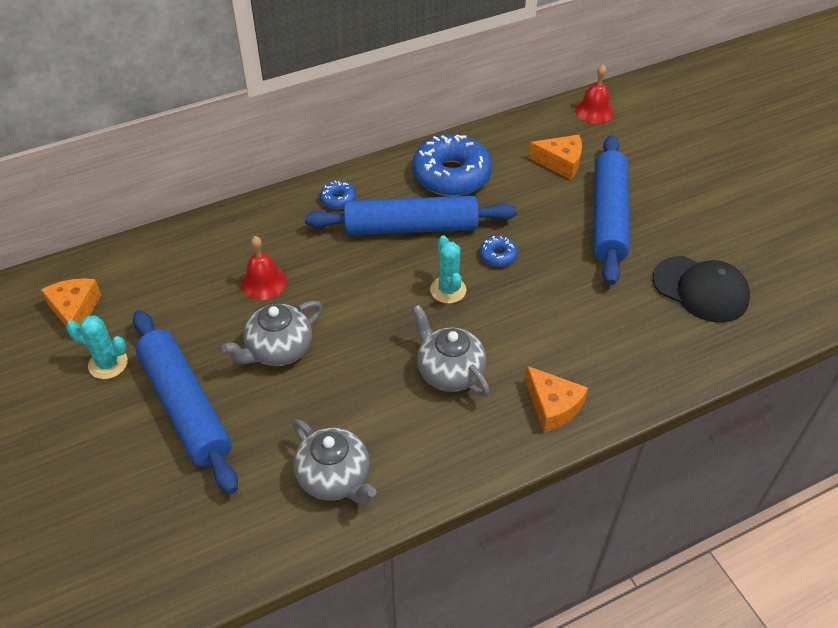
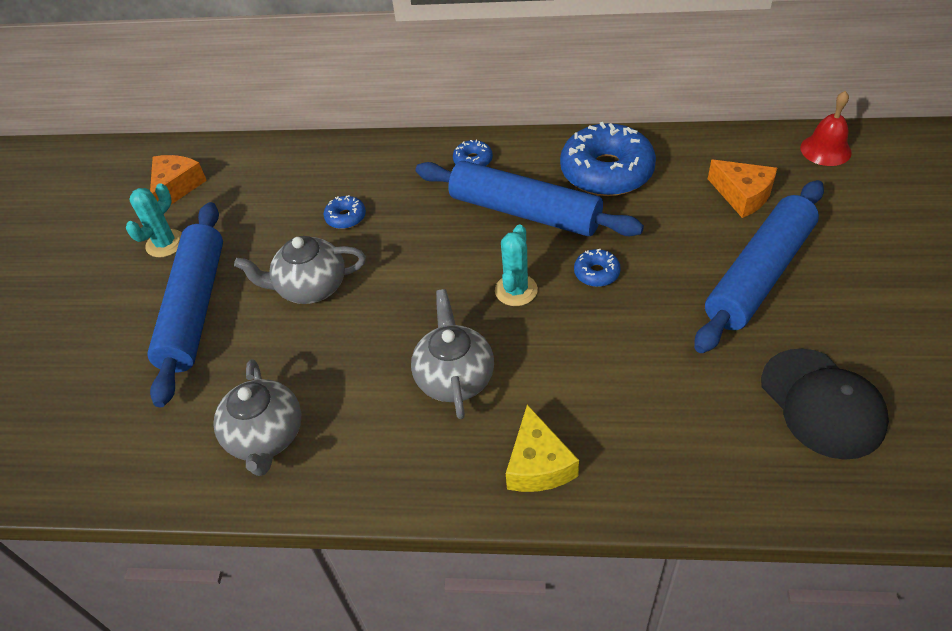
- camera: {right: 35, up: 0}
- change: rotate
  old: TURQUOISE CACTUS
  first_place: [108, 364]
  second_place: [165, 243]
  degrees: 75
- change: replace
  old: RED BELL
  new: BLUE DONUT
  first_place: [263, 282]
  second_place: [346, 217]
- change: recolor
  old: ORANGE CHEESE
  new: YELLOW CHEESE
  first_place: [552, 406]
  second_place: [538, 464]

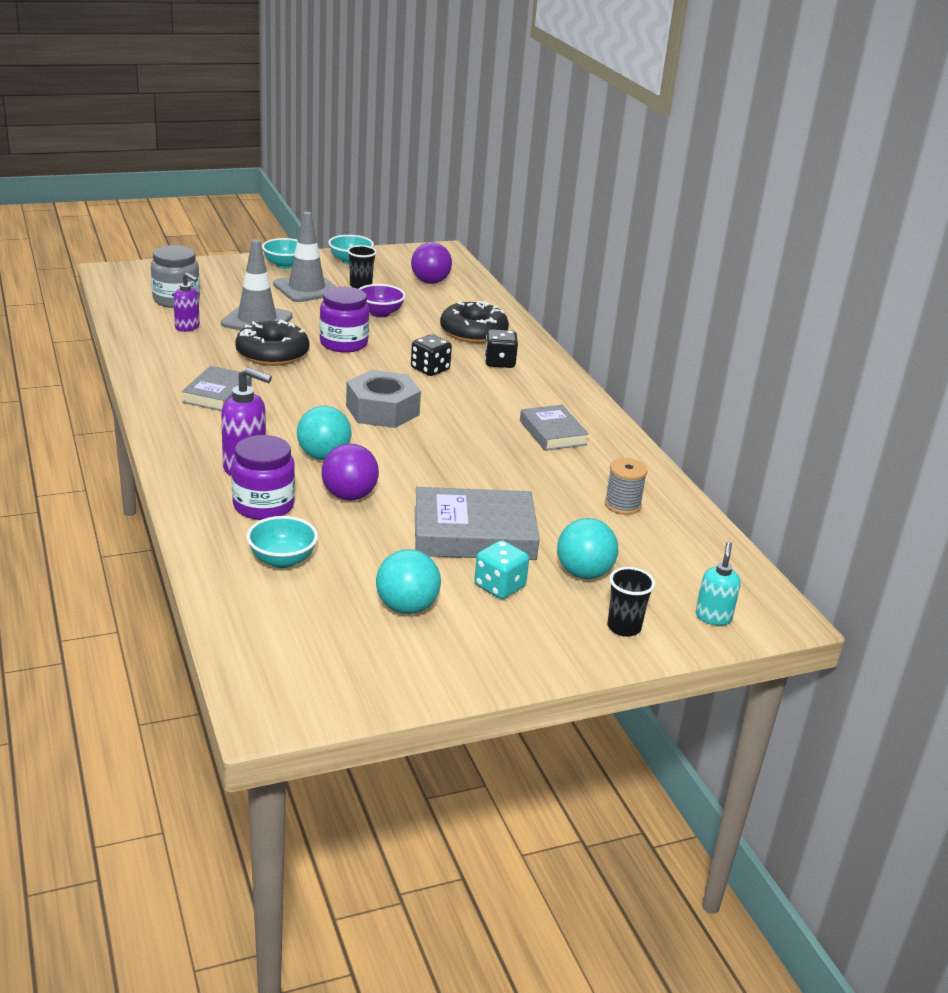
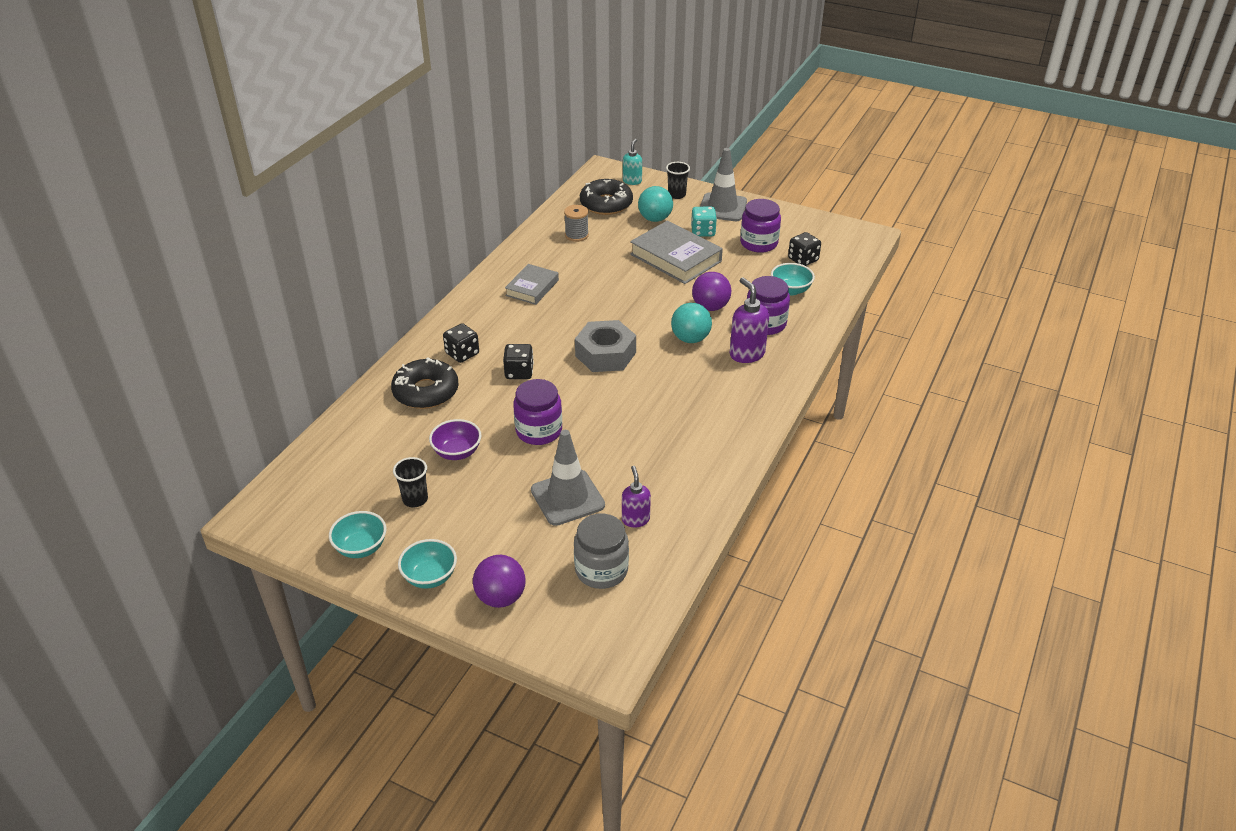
- camera: {right: -130, up: 10}
- change: delete
  old: GREY BOOK
  first_place: [217, 394]
- change: move
  old: BLACK DONUT
  first_place: [272, 353]
  second_place: [606, 204]
- change: move
  old: GREY TRAFFIC CONE
  first_place: [306, 289]
  second_place: [722, 207]
- change: replace
  old: TURQUOISE BALL
  new: PURPLE JAR
  first_place: [406, 607]
  second_place: [759, 243]
- change: move
  old: PURPLE BALL
  first_place: [430, 282]
  second_place: [501, 597]
- change: rotate
  old: TURQUOISE SOAP DISPENSER
  first_place: [713, 617]
  second_place: [632, 181]
  degrees: 135
- change: insert
  new: BLACK DICE
  second_place: [803, 260]

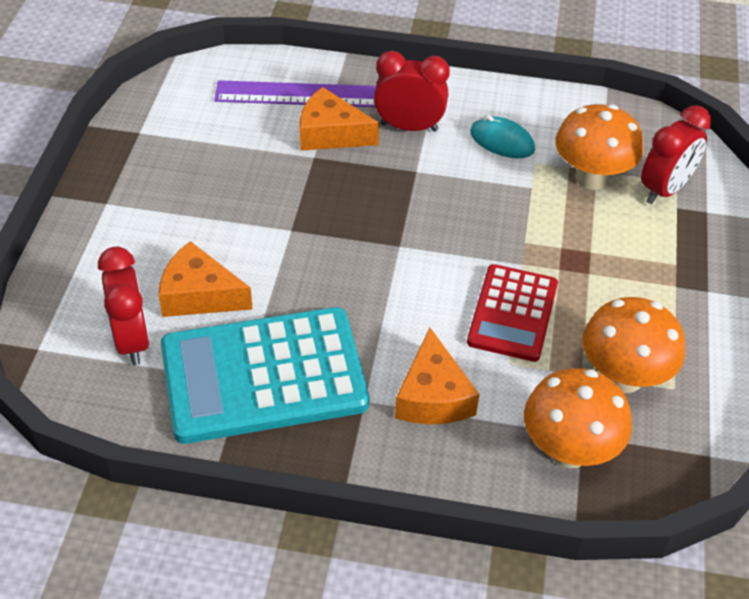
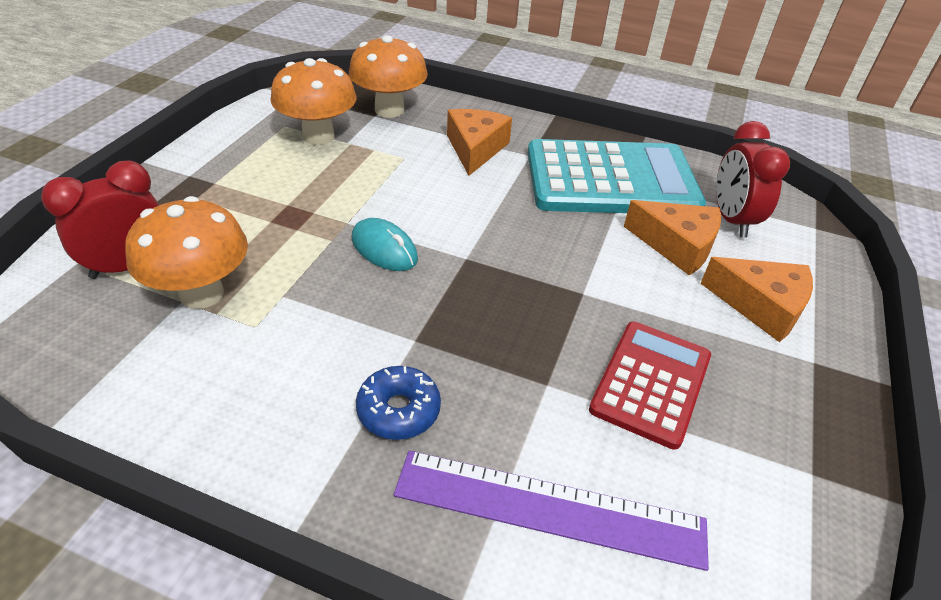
- camera: {right: -170, up: -5}
- change: move
  old: ORANGE CHEESE
  first_place: [331, 134]
  second_place: [761, 306]
- change: replace
  old: RED CLOCK
  new: BLUE DONUT
  first_place: [409, 127]
  second_place: [398, 410]
- change: move
  old: RED CALCULATOR
  first_place: [512, 313]
  second_place: [651, 383]
- change: move
  old: TURQUOISE MOUSE
  first_place: [502, 141]
  second_place: [384, 249]

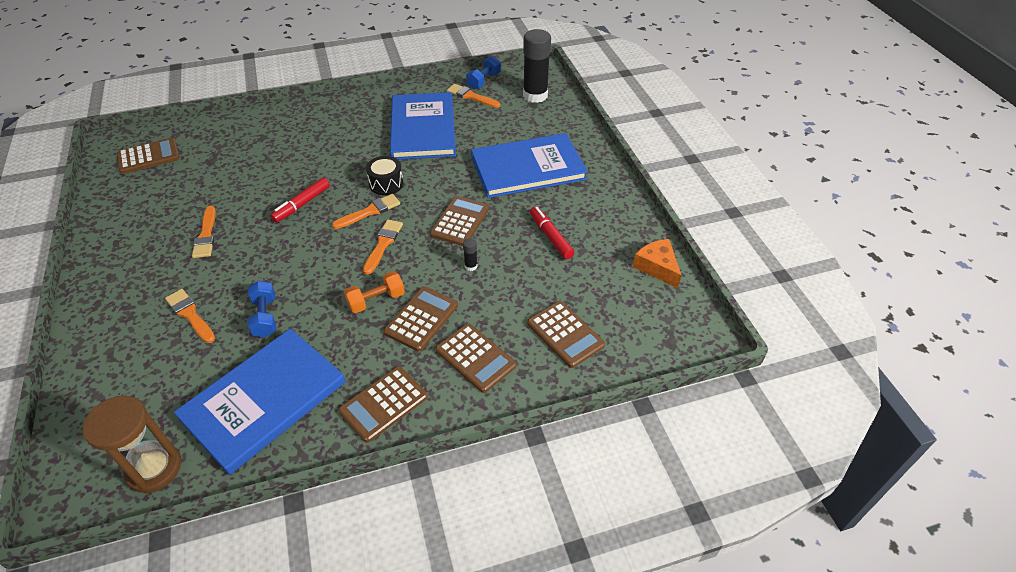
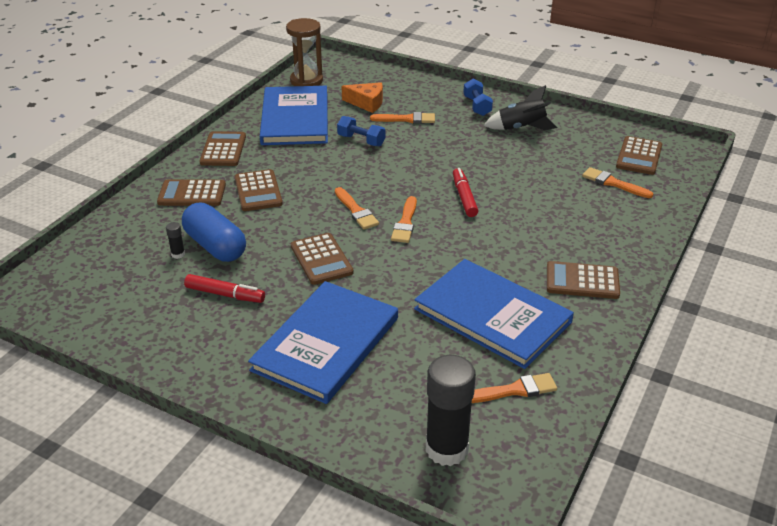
- camera: {right: 135, up: -10}
- change: move
  old: ORANGE BRUSH
  first_place: [206, 235]
  second_place: [613, 183]
- change: delete
  old: ORANGE DUMBBELL
  first_place: [376, 300]
- change: delete
  old: BLACK DRUM
  first_place: [386, 184]
- change: move
  old: BLACK GLUE STICK
  first_place: [471, 266]
  second_place: [178, 254]
- change: move
  old: BLUE DUMBBELL
  first_place: [484, 81]
  second_place: [477, 106]
- change: move
  old: BROWN CALCULATOR
  first_place: [565, 334]
  second_place: [582, 281]
- change: move
  old: ORANGE CHEESE
  first_place: [657, 267]
  second_place: [367, 103]
- change: insert
  new: BLUE CAPSULE
  second_place: [215, 246]
- change: insert
  new: BLACK ROCKET
  second_place: [521, 128]

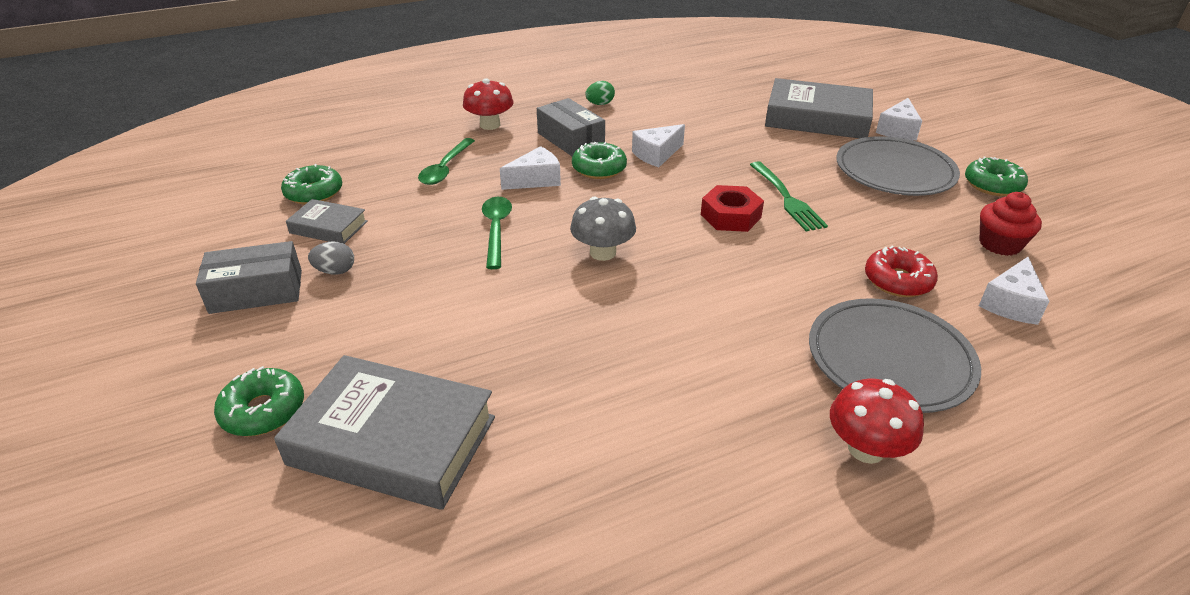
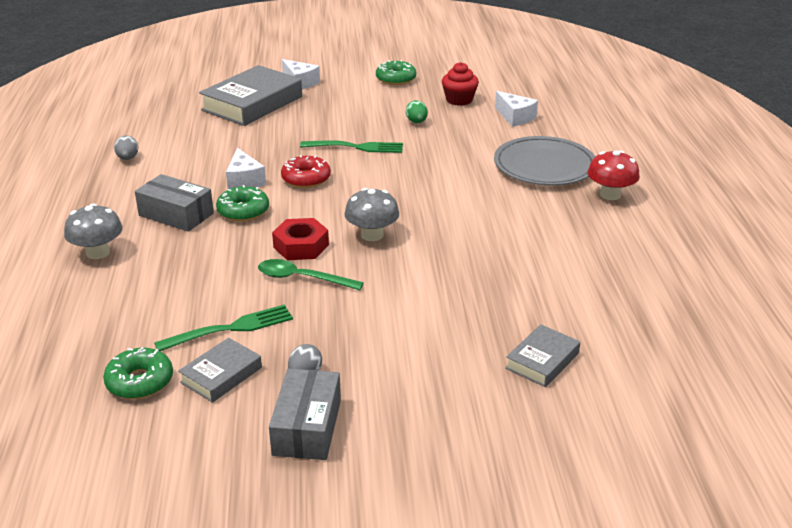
- camera: {right: -70, up: -5}
- change: delete
  old: GREEN DONUT
  first_place: [263, 411]
- change: resize
  old: GREY BOOK
  first_place: [393, 441]
  second_place: [542, 361]
  factor: 0.51
- change: delete
  old: GREEN SPOON
  first_place: [445, 168]
- change: recolor
  old: RED MUSHROOM
  new: GREY MUSHROOM
  first_place: [490, 125]
  second_place: [98, 252]
- change: delete
  old: WHITE CHEESE
  first_place: [536, 180]
- change: rotate
  old: GREY BOX
  first_place: [570, 139]
  second_place: [176, 214]
  degrees: 45
- change: move
  old: GREEN EGG
  first_place: [600, 104]
  second_place: [416, 122]
- change: move
  old: RED NUT
  first_place: [730, 216]
  second_place: [301, 246]
- change: delete
  old: GREY PLATE
  first_place: [894, 171]
- change: move
  old: RED DONUT
  first_place: [897, 281]
  second_place: [306, 179]
- change: insert
  new: GREY EGG
  second_place: [128, 158]
- change: insert
  new: GREEN FORK
  second_place: [229, 329]

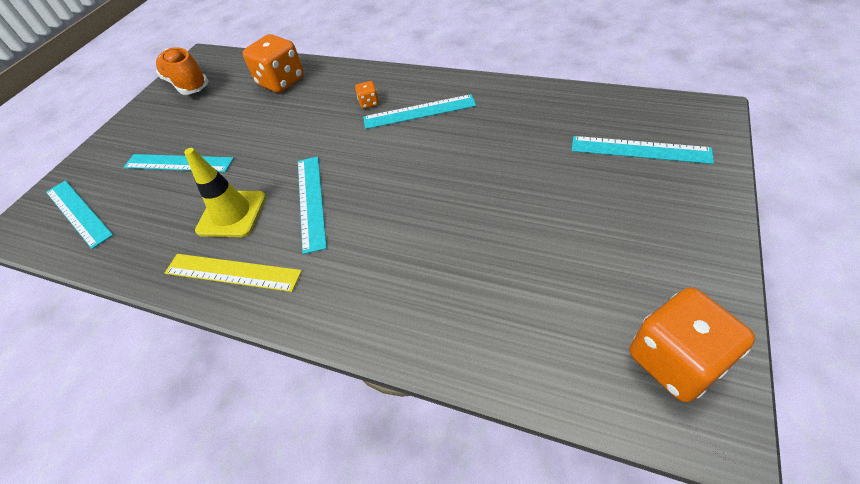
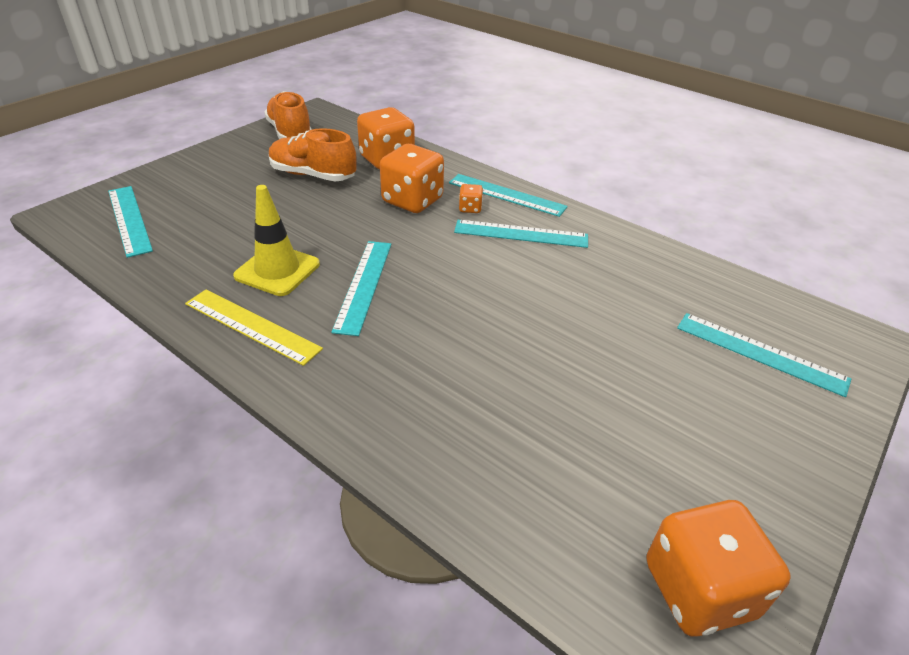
- camera: {right: 10, up: -10}
- change: move
  old: TURQUOISE RULER
  first_place: [178, 163]
  second_place: [506, 195]
- change: insert
  new: ORANGE SHOE
  second_place: [313, 175]
- change: insert
  new: ORANGE DICE
  second_place: [412, 201]

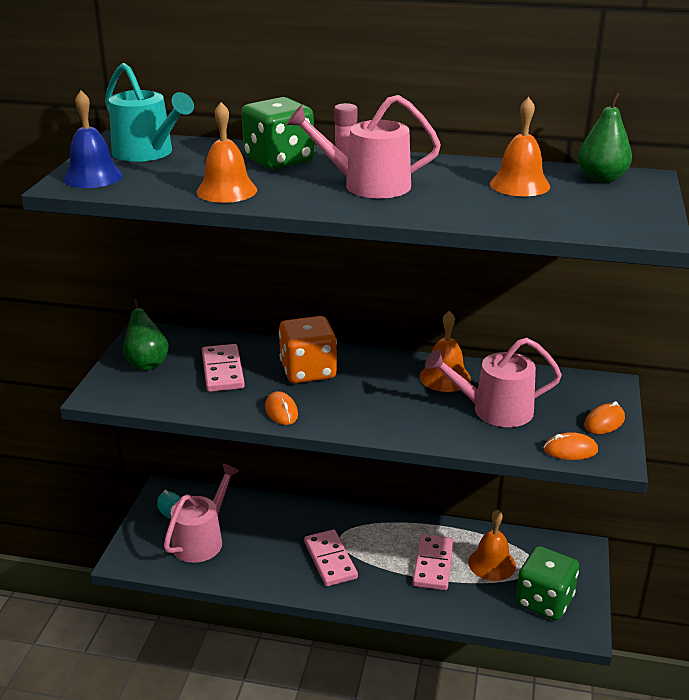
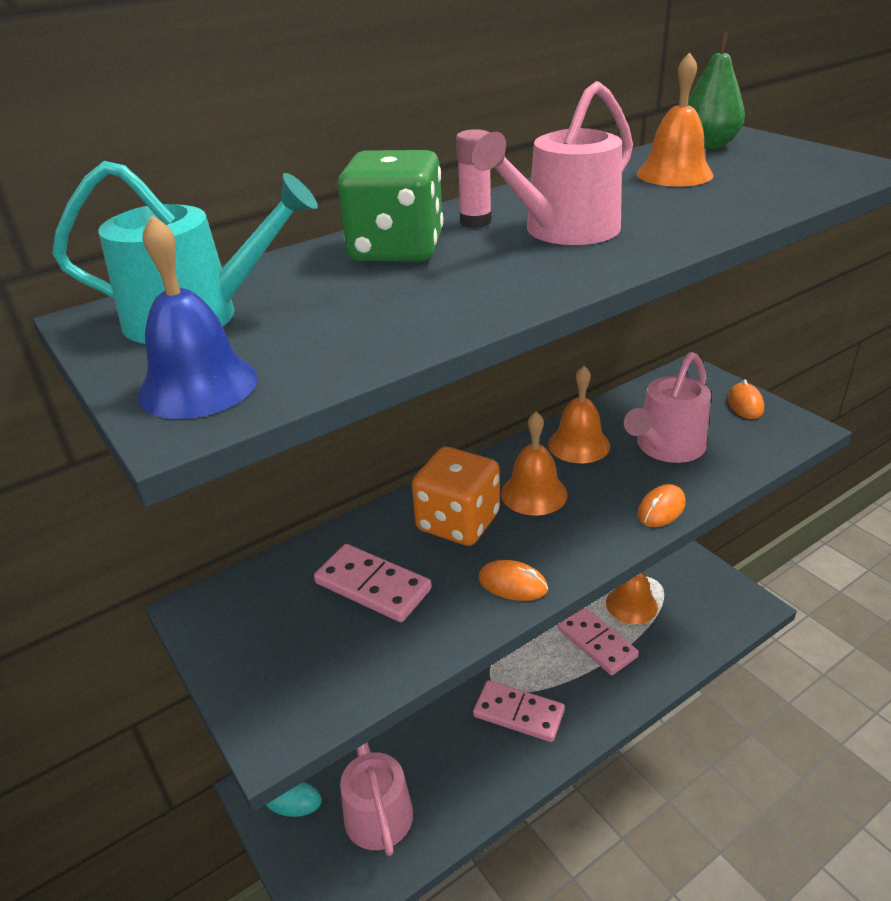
- camera: {right: -45, up: 5}
- change: delete
  old: GREEN PEAR
  first_place: [147, 364]
- change: move
  old: ORANGE BELL
  first_place: [226, 190]
  second_place: [534, 493]
- change: delete
  old: GREEN DICE
  first_place: [544, 601]
- change: move
  old: ORANGE MOUSE
  first_place: [570, 450]
  second_place: [661, 509]

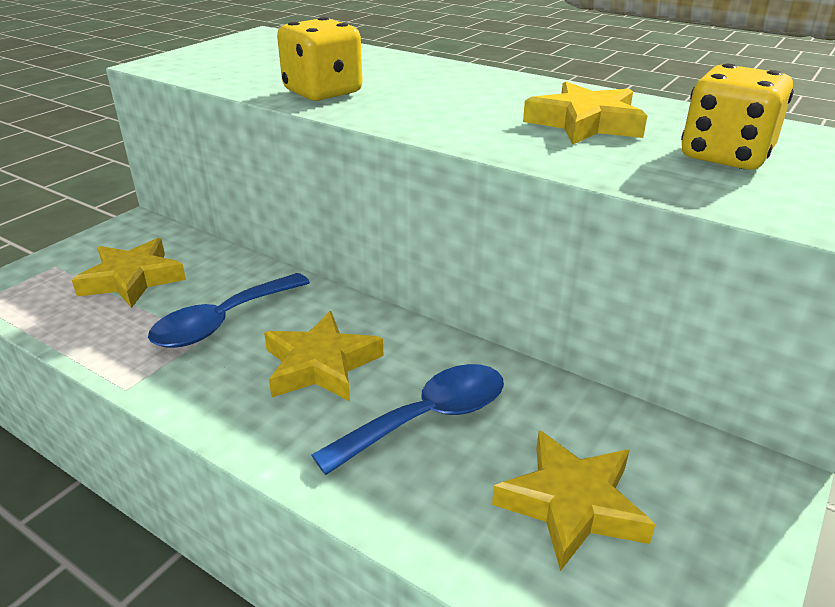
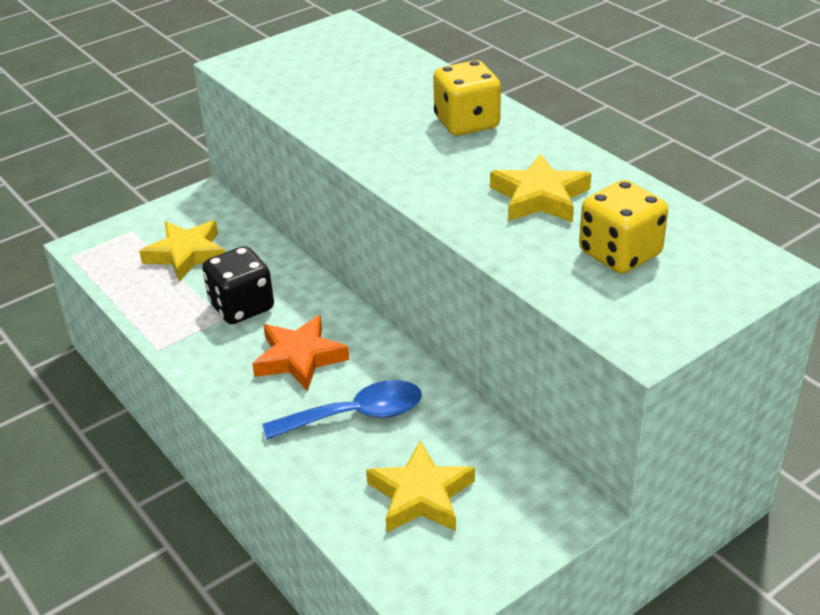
- camera: {right: 20, up: 5}
- change: replace
  old: BLUE SPOON
  new: BLACK DICE
  first_place: [222, 322]
  second_place: [241, 307]
- change: recolor
  old: YELLOW STAR
  new: ORANGE STAR
  first_place: [321, 365]
  second_place: [299, 358]
- change: move
  old: YELLOW DICE
  first_place: [323, 92]
  second_place: [466, 123]

